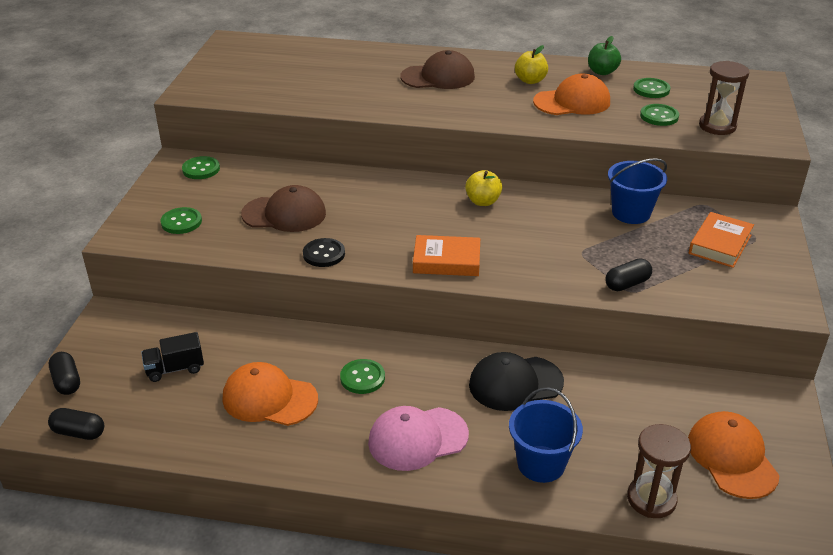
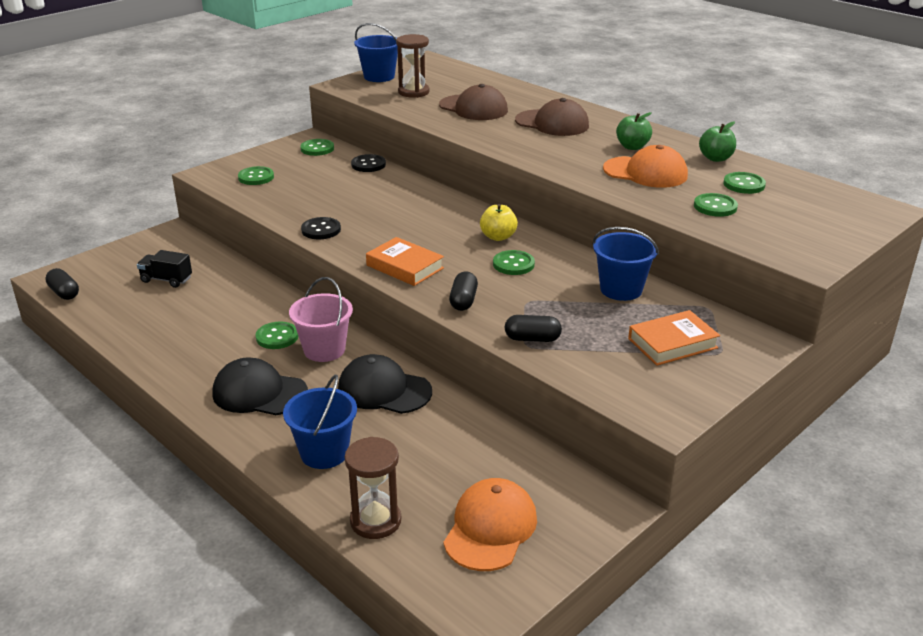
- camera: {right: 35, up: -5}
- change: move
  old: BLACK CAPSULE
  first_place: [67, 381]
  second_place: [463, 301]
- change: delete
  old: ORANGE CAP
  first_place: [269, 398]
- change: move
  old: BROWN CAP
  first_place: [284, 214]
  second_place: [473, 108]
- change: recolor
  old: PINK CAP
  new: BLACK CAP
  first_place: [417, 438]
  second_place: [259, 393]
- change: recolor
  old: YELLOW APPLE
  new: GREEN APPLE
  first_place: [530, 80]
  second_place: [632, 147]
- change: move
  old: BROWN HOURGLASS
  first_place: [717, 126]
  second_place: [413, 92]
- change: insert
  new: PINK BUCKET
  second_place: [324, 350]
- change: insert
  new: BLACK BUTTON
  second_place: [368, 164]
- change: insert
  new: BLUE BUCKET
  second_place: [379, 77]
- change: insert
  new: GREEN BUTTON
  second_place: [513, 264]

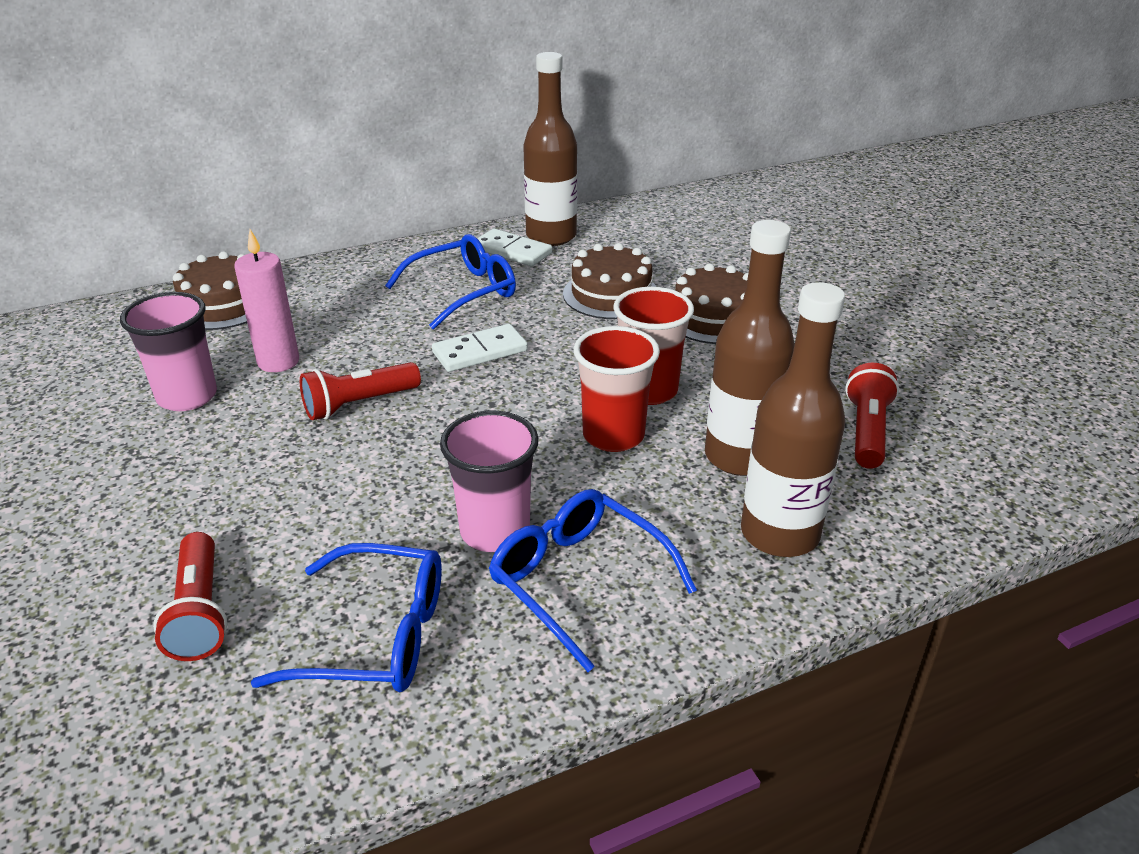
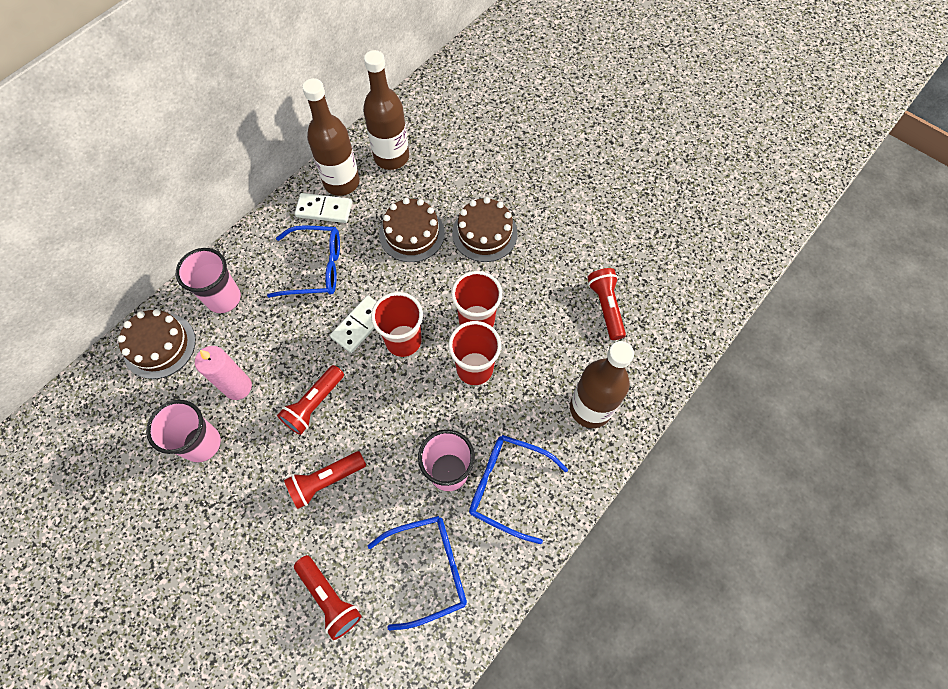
- camera: {right: -25, up: 30}
- change: rotate
  old: BLUE GLASSES
  first_place: [463, 292]
  second_place: [316, 268]
  degrees: 60
- change: move
  old: BROWN BOTTLE
  first_place: [740, 457]
  second_place: [391, 157]
- change: insert
  new: PINK CUP
  second_place: [223, 298]
- change: insert
  new: RED FLASHLIGHT
  second_place: [325, 481]
- change: insert
  new: RED CUP
  second_place: [403, 341]

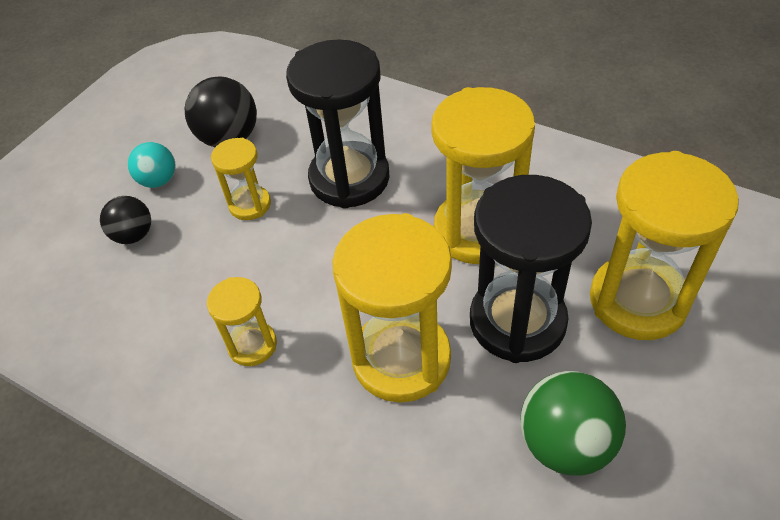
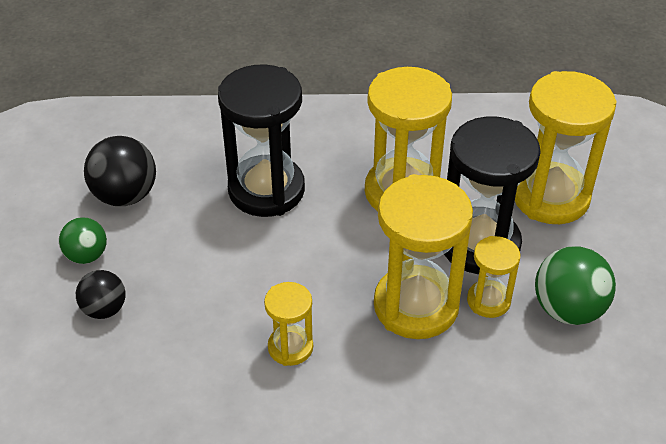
- camera: {right: -35, up: -5}
- change: recolor
  old: TURQUOISE BALL
  new: GREEN BALL
  first_place: [158, 180]
  second_place: [86, 255]
- change: move
  old: YELLOW HOURGLASS
  first_place: [250, 205]
  second_place: [488, 301]

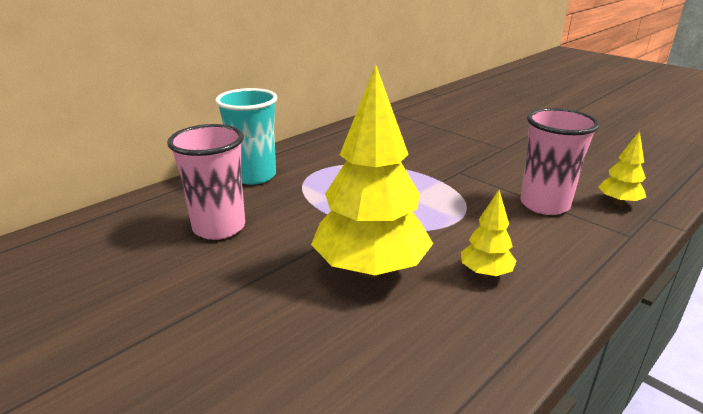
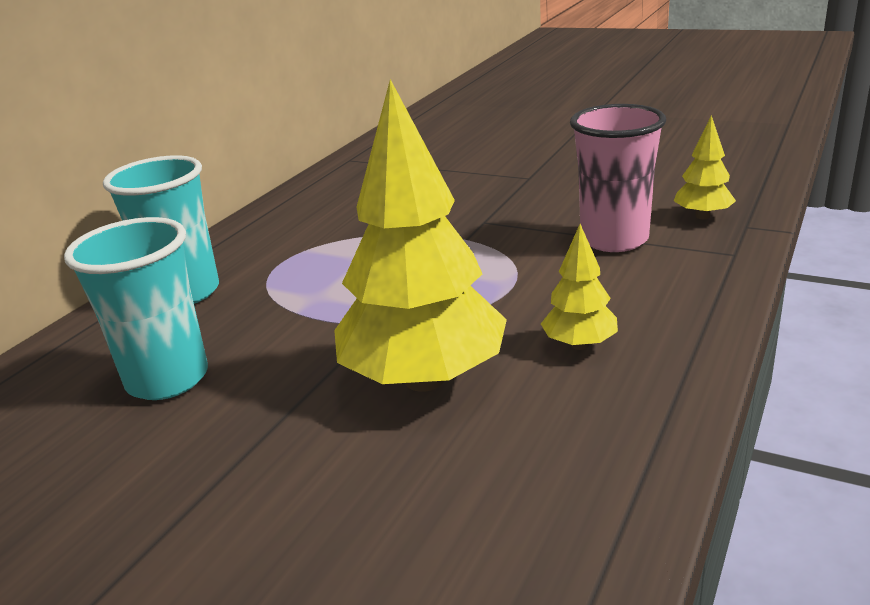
- camera: {right: -15, up: 0}
- change: recolor
  old: PINK CUP
  new: TURQUOISE CUP
  first_place: [219, 227]
  second_place: [167, 379]

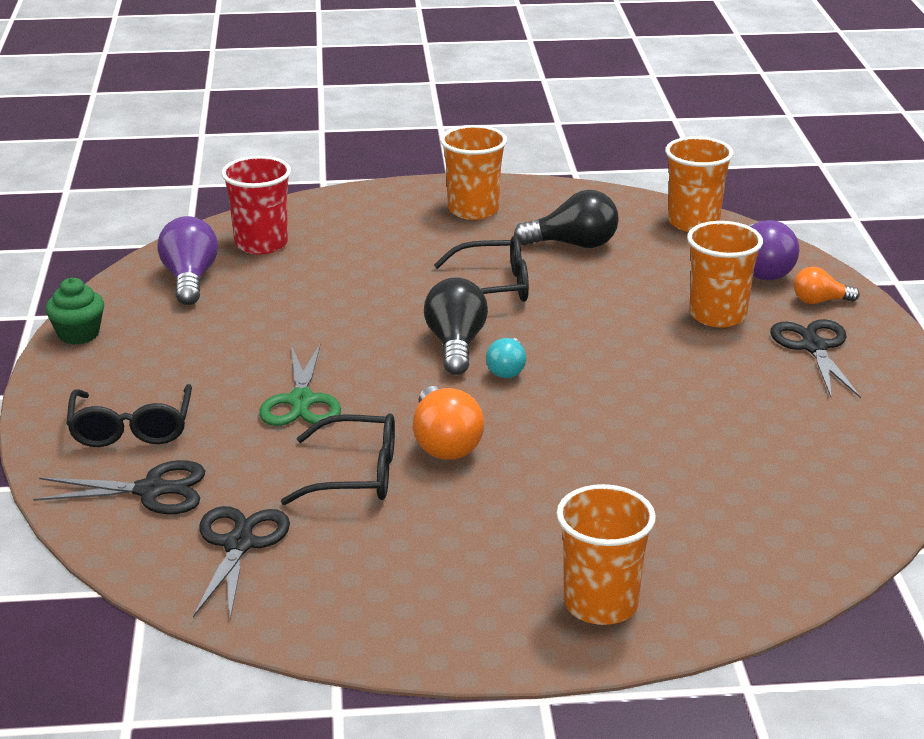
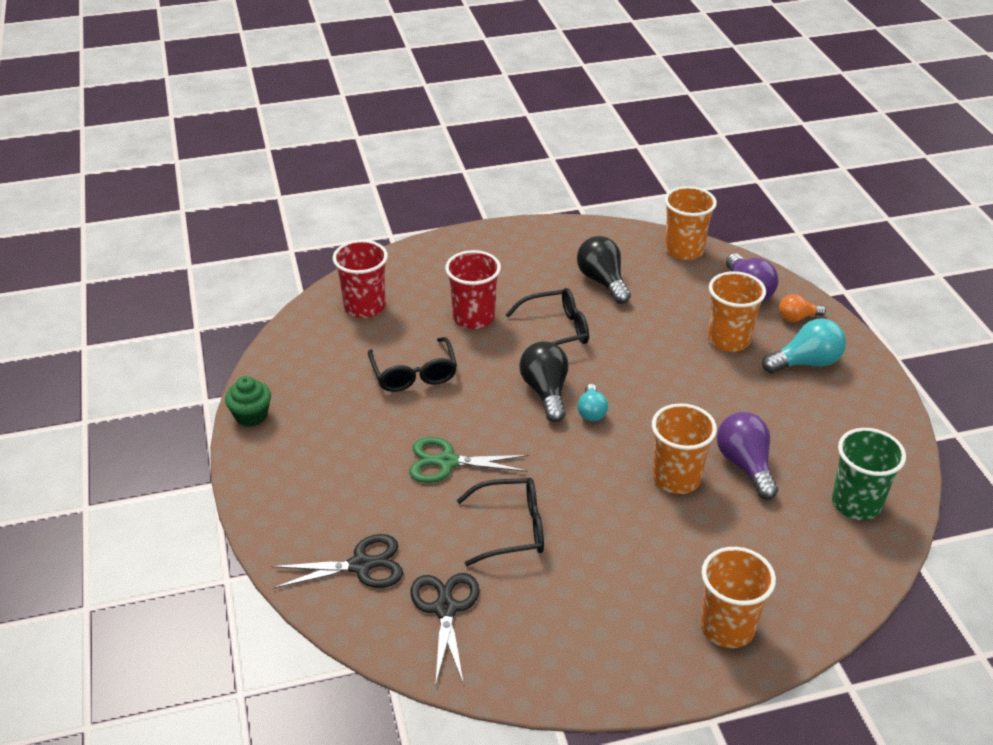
- camera: {right: -10, up: 10}
- change: move
  old: BLACK GLASSES
  first_place: [131, 429]
  second_place: [414, 374]
- change: move
  old: PURPLE LIGHT BULB
  first_place: [190, 279]
  second_place: [745, 465]
- change: rotate
  old: GREEN SCISSORS
  first_place: [301, 401]
  second_place: [447, 462]
  degrees: 105
- change: delete
  old: ORANGE LIGHT BULB
  first_place: [444, 443]
- change: move
  old: ORANGE CUP
  first_place: [473, 210]
  second_place: [676, 478]
- change: rotate
  old: BLACK LIGHT BULB
  first_place: [573, 244]
  second_place: [602, 281]
  degrees: -105
- change: replace
  old: BLACK SCISSORS
  new: TURQUOISE LIGHT BULB
  first_place: [814, 347]
  second_place: [806, 362]
- change: insert
  new: RED CUP
  second_place: [473, 318]
- change: insert
  new: GREEN CUP
  second_place: [856, 503]

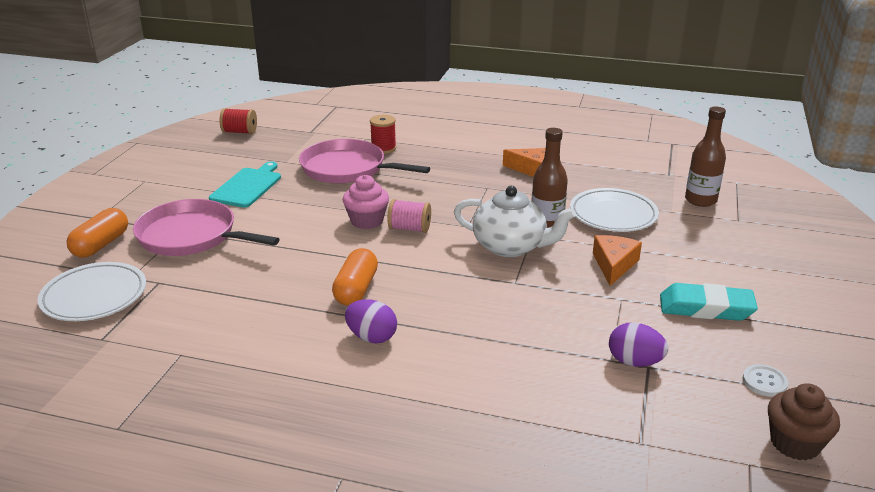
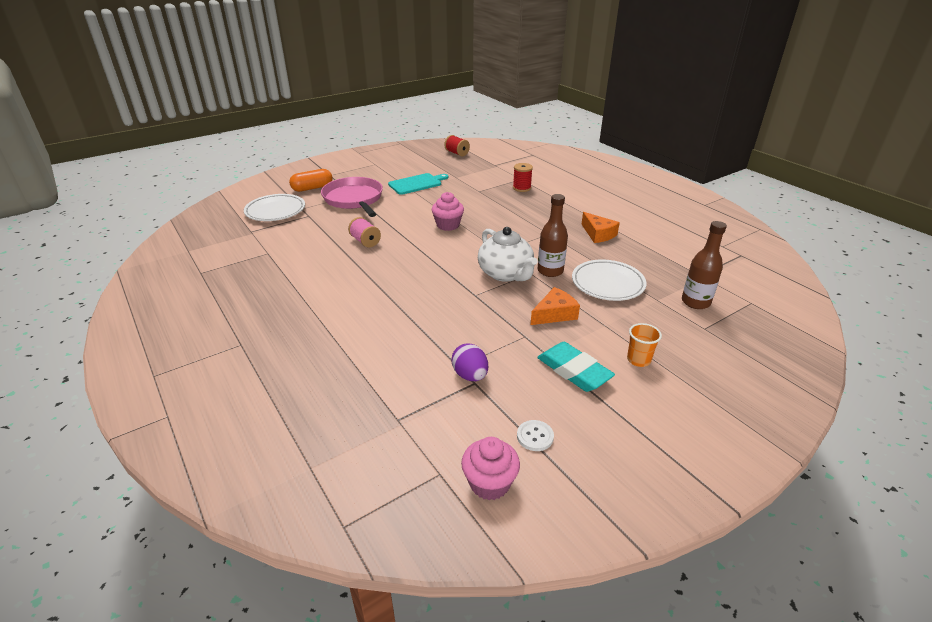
- camera: {right: 40, up: 5}
- change: delete
  old: PINK PAN
  first_place: [347, 169]
- change: delete
  old: ORANGE CAPSULE
  first_place: [356, 289]
- change: delete
  old: PURPLE EGG
  first_place: [371, 337]
- change: move
  old: PINK SPOOL
  first_place: [409, 229]
  second_place: [365, 241]
- change: recolor
  old: BROWN CUPCAKE
  new: PINK CUPCAKE
  first_place: [795, 443]
  second_place: [489, 483]
- change: insert
  new: ORANGE CUP
  second_place: [638, 360]

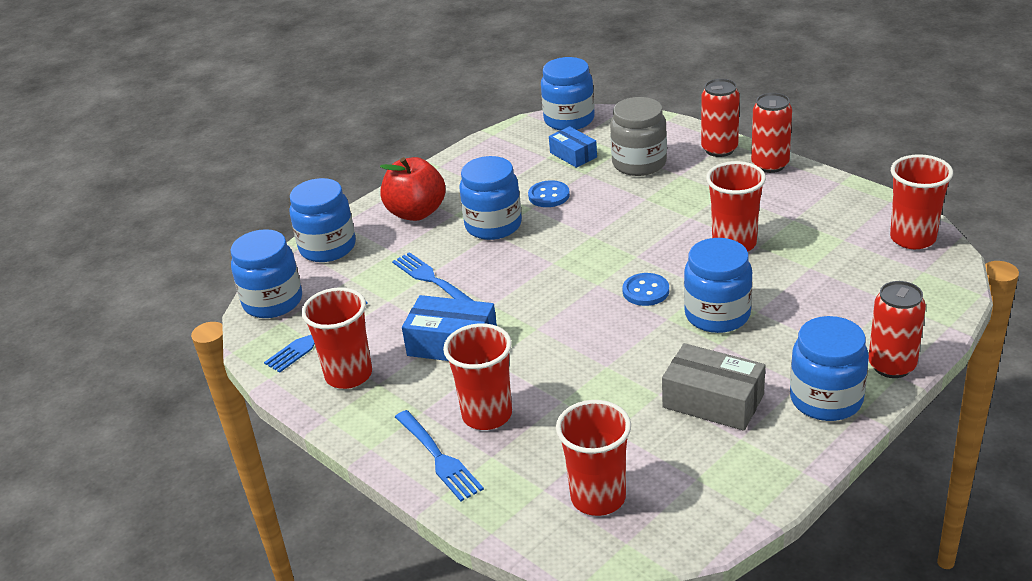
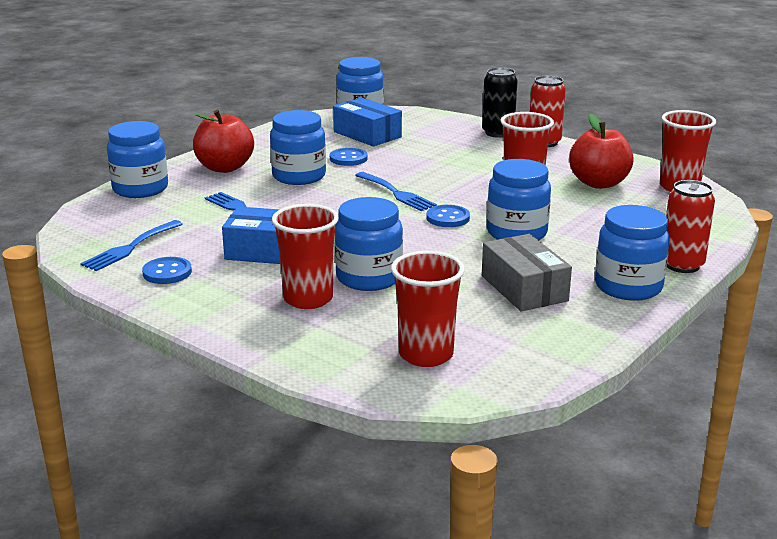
- camera: {right: -10, up: -10}
- change: move
  old: BLUE JAR
  first_place: [273, 302]
  second_place: [369, 278]
- change: replace
  old: RED CUP
  new: BLUE BUTTON
  first_place: [348, 375]
  second_place: [167, 272]
- change: move
  old: BLUE FORK
  first_place: [439, 458]
  second_place: [396, 193]
- change: resize
  old: BLUE BOX
  first_place: [573, 155]
  second_place: [367, 134]
  factor: 1.56
- change: delete
  old: GREY JAR
  first_place: [639, 163]
- change: rotate
  old: GREY BOX
  first_place: [713, 401]
  second_place: [524, 288]
  degrees: 45
- change: recolor
  old: RED CAN
  new: BLACK CAN
  first_place: [719, 149]
  second_place: [498, 133]
- change: insert
  new: RED APPLE
  second_place: [598, 183]

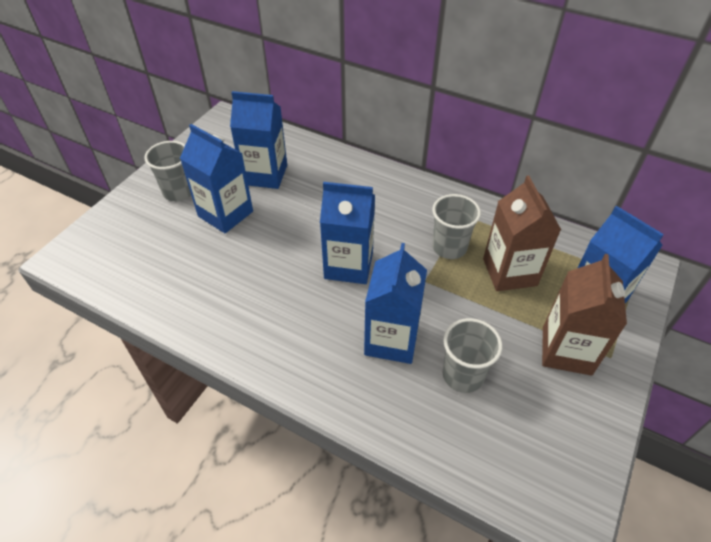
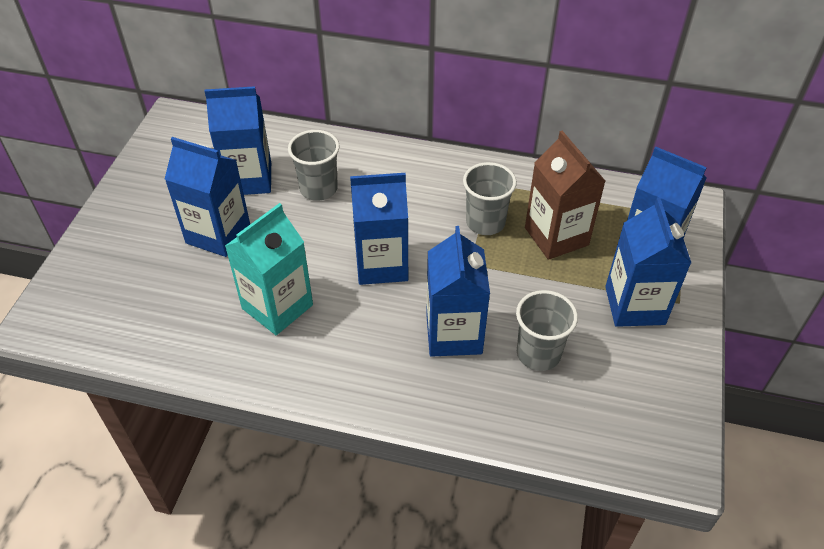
- camera: {right: -15, up: 0}
- change: move
  old: GREY CUP
  first_place: [179, 192]
  second_place: [318, 189]
- change: recolor
  old: BROWN CARTON
  new: BLUE CARTON
  first_place: [566, 350]
  second_place: [634, 305]
- change: insert
  new: TURQUOISE CARTON
  second_place: [277, 307]

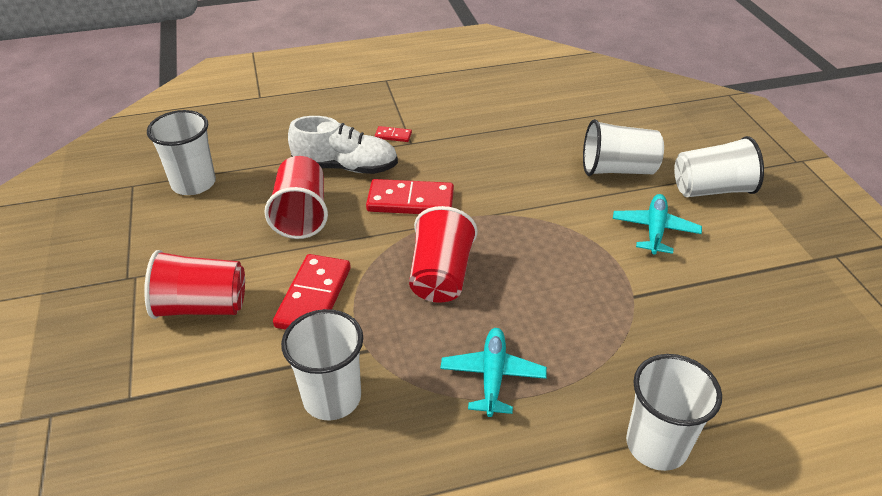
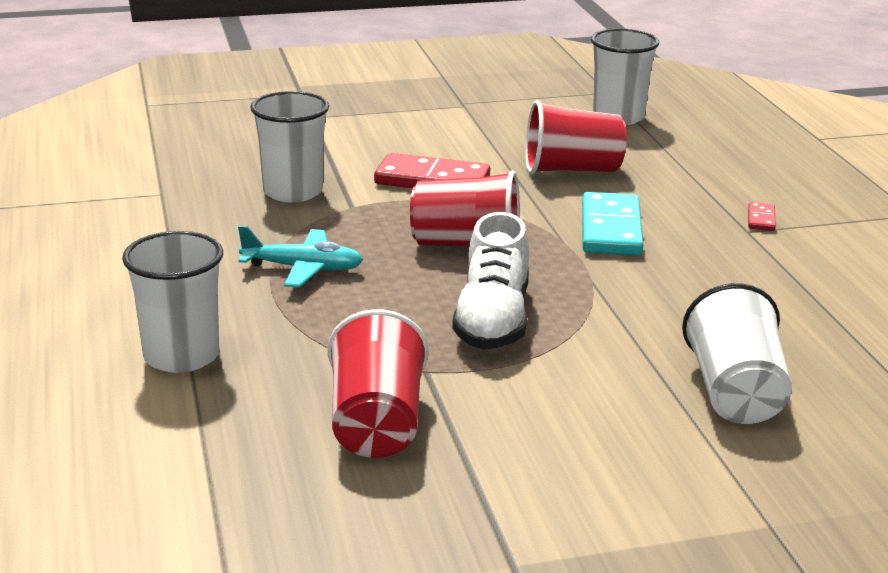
- camera: {right: 90, up: -15}
- change: move
  old: RED CUP
  first_place: [202, 306]
  second_place: [376, 424]
- change: move
  old: WHITE SHOE
  first_place: [345, 167]
  second_place: [492, 320]
- change: recolor
  old: RED DOMINO
  new: TURQUOISE DOMINO
  first_place: [410, 201]
  second_place: [611, 229]
- change: delete
  old: TURQUOISE PLANE
  first_place: [655, 230]
- change: delete
  old: WHITE CUP
  first_place: [711, 189]

